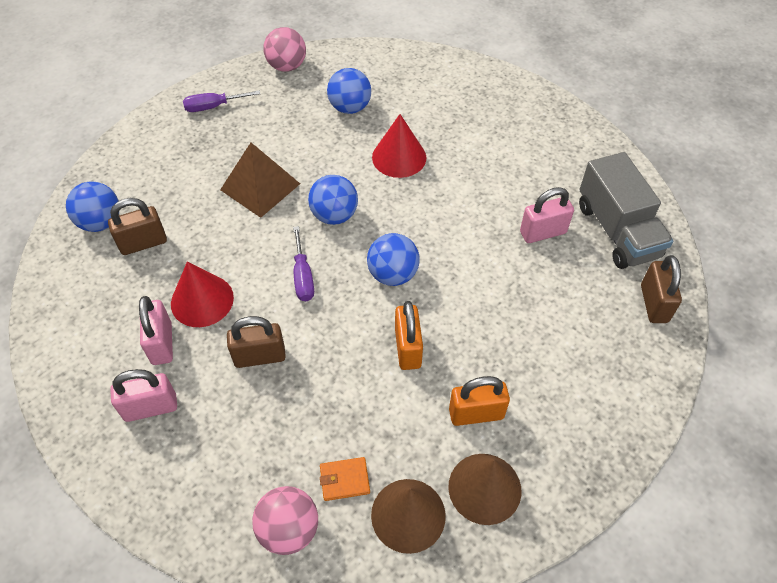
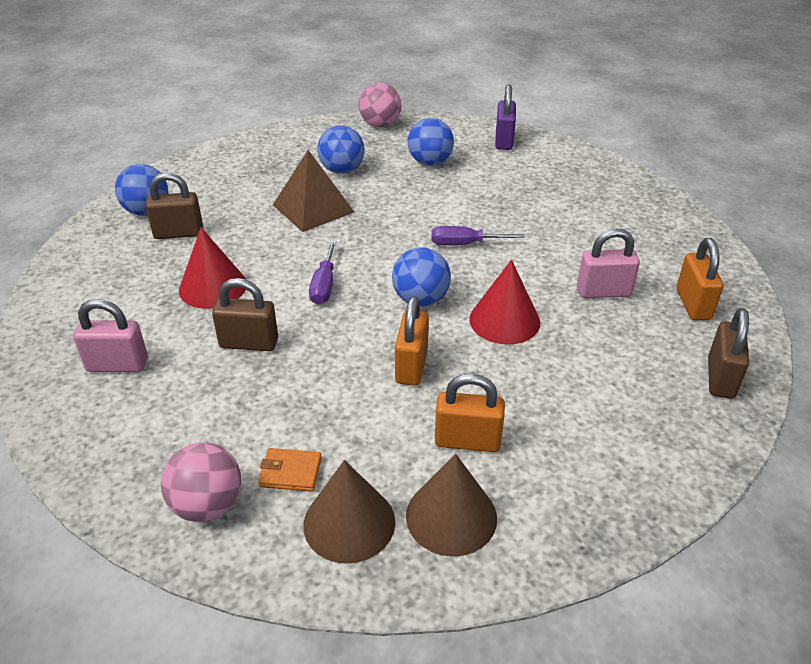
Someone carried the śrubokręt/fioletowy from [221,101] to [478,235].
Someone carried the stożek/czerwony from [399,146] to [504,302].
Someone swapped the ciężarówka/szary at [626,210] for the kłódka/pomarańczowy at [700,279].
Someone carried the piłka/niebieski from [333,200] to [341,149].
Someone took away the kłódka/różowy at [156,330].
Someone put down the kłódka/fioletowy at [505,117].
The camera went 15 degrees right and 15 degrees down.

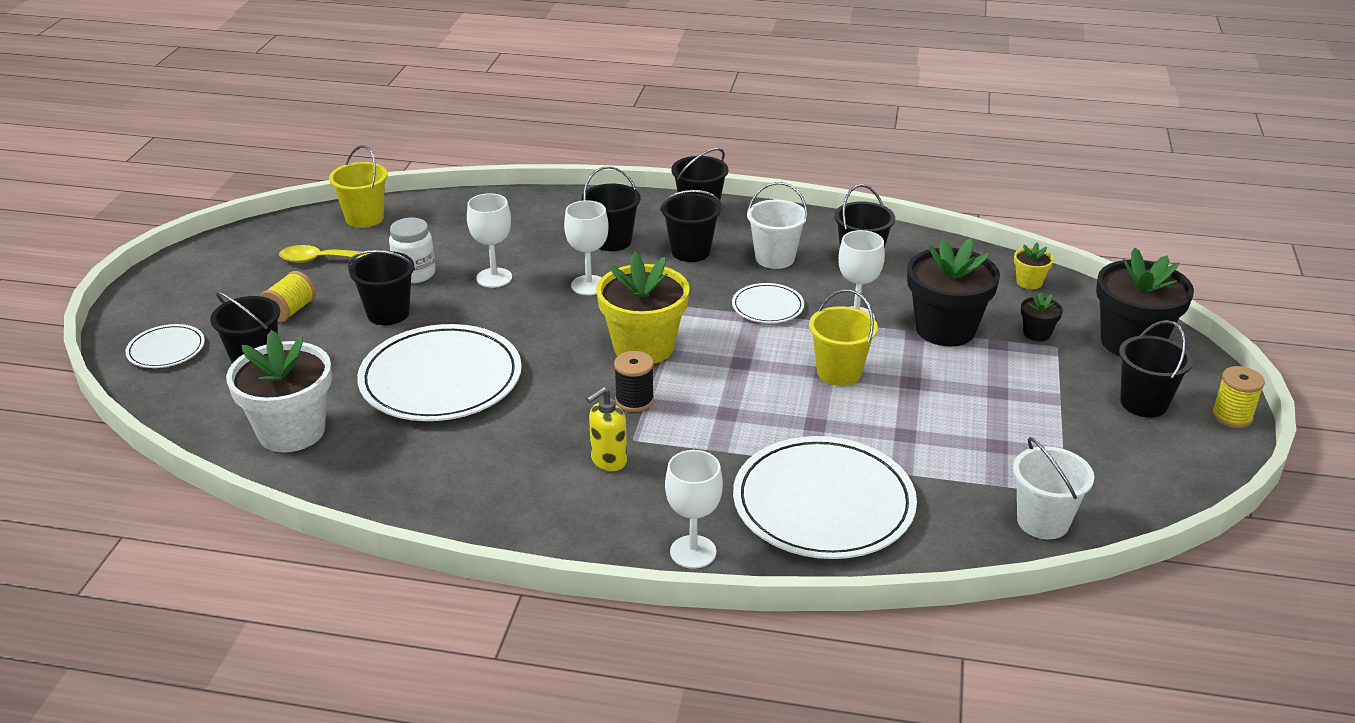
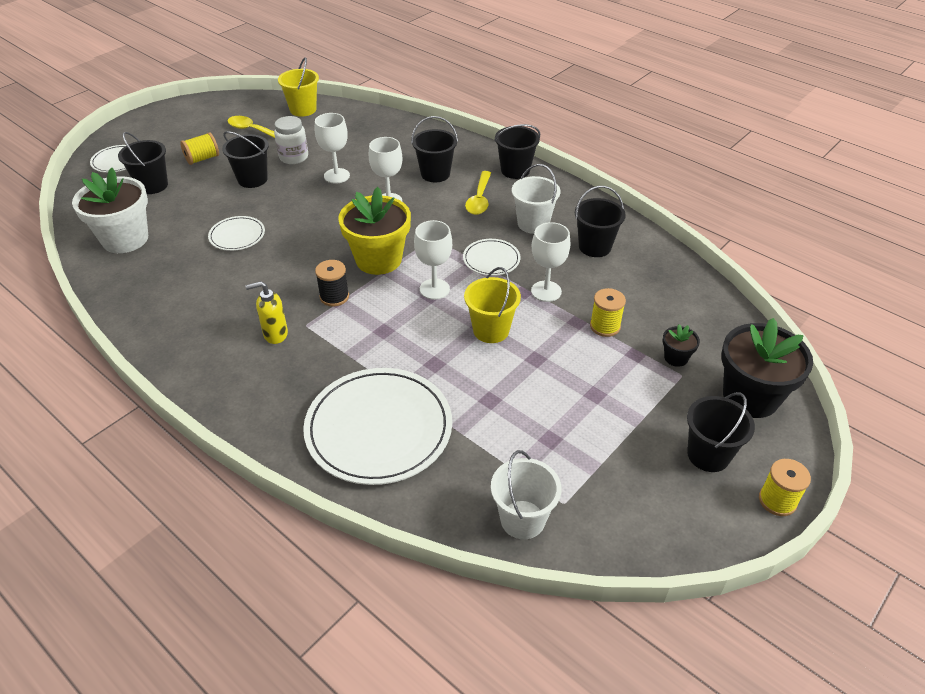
Someone swapped the wiadro/czarny at [691,226] for the łyżka/żółty at [478,193].
Someone swapped the doniczka/czarny at [953,292] for the szpulka/żółty at [608,312].
Someone took away the doniczka/żółty at [1034,266].
Someone scaled the talerz/biały at [439,372] by 0.48.
Someone carried the kielich/biały from [694,509] to [433,260].
The camera went 30 degrees right and 10 degrees up.

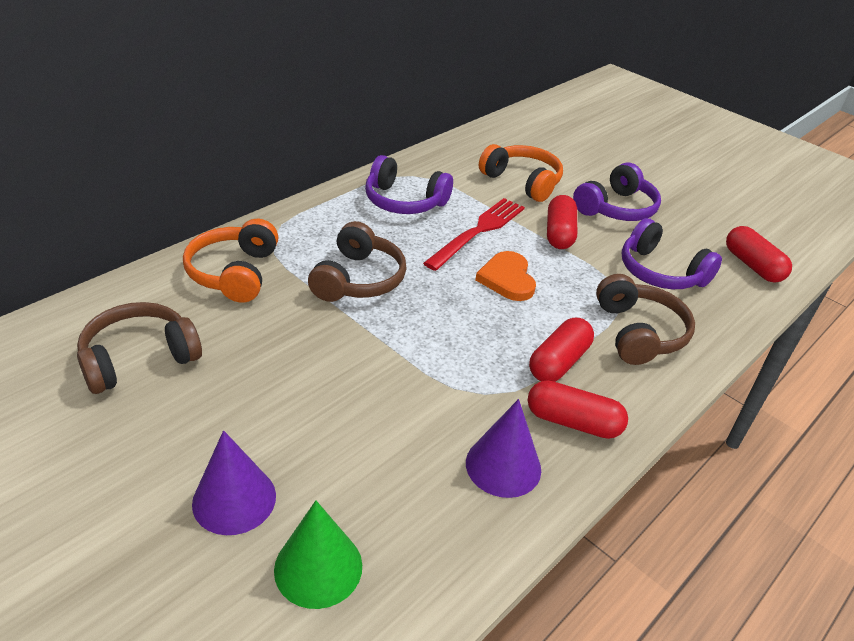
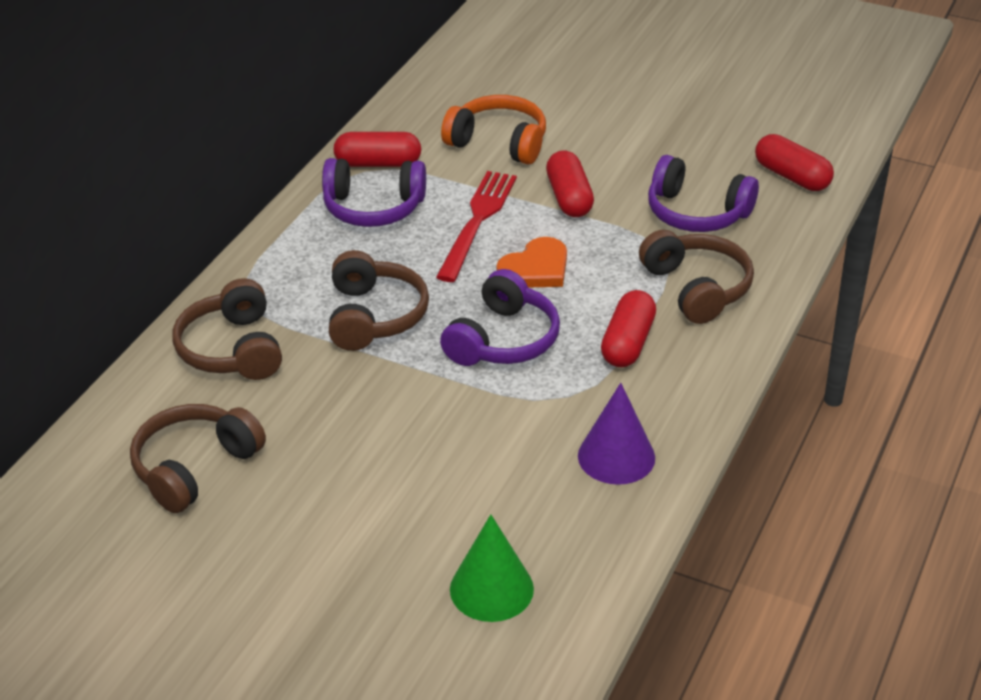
Someone carried the słuchawki/fioletowy from [617,191] to [500,317].
Someone repainted the słuchawki/pomarańczowy at [230,261], which became the słuchawki/brązowy at [227,329].
Someone rotated the serce/pomarańczowy at [505,276] by 105 degrees counterclockwise.
Someone carried the kapsułka/czerwony from [578,409] to [377,149].
Someone took away the stożek/fioletowy at [234,482].
The camera went 15 degrees left and 0 degrees up.

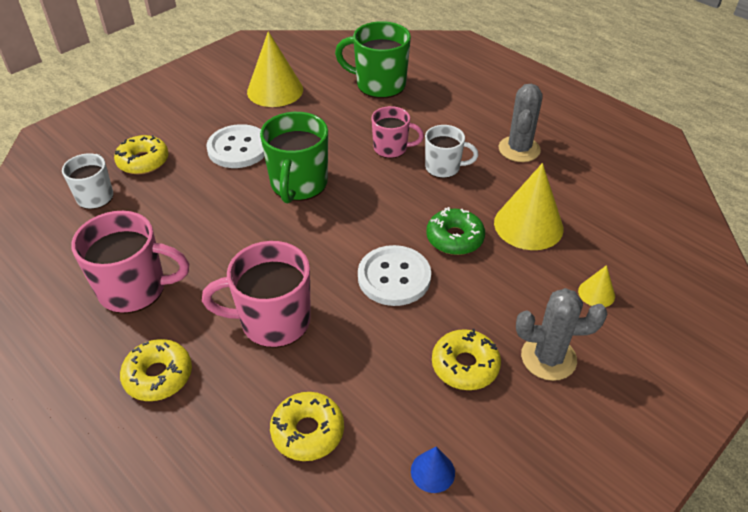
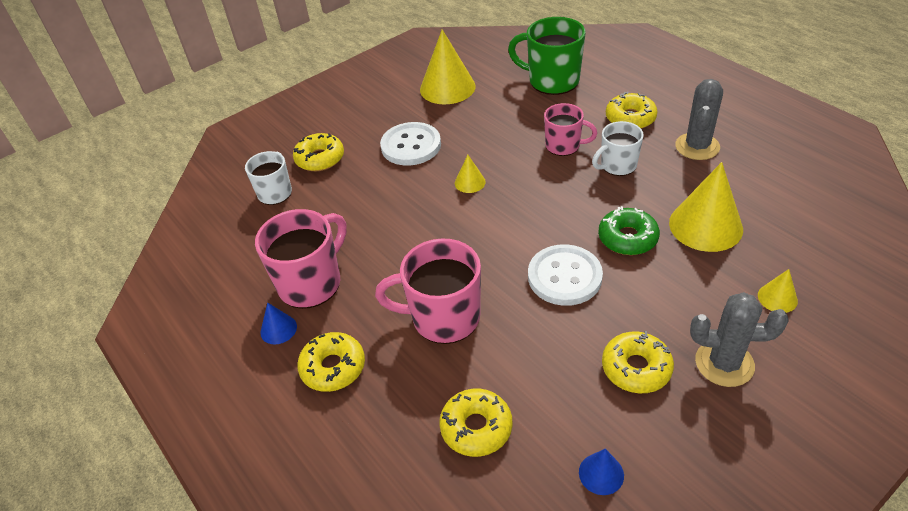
Someone swapped the kubek/zielony at [294,157] for the stożek/żółty at [470,174].
Someone rotated the kubek/biały at [451,151] by 135 degrees clockwise.
Someone rotated the kubek/różowy at [130,262] by 60 degrees counterclockwise.
Someone put down the donut/żółty at [632,110].
Someone put down the stożek/niebieski at [278,323].
The camera went 10 degrees right and 0 degrees up.

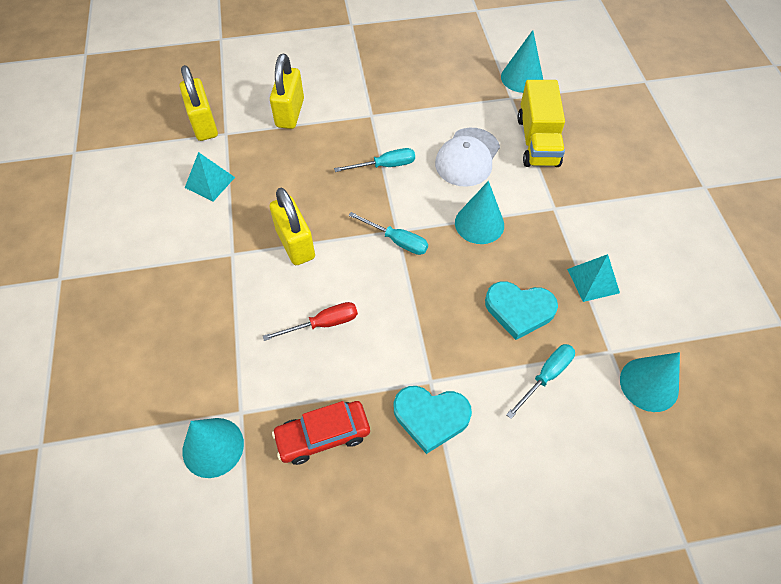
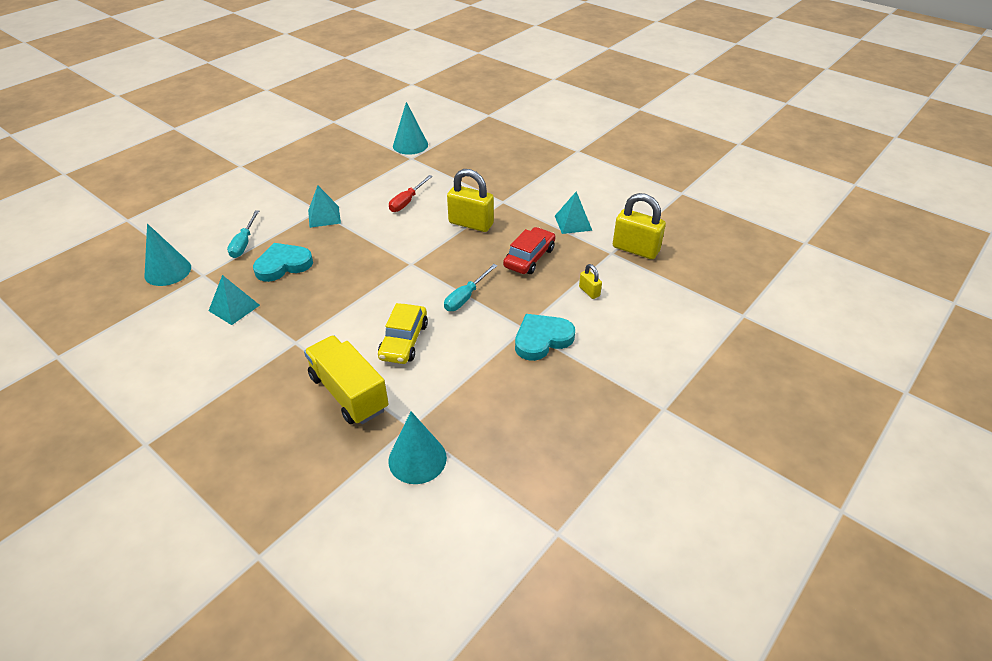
Someone scaled the kłódka/żółty at [287,91] by 0.49.
Someone swapped the czapka/biały at [467,157] for the samochód/żółty at [403,333].
Someone took away the stożek/turkusowy at [479,212].
Someone took away the śrubokręt/turkusowy at [388,233].
Someone carried the serce/turkusowy from [433,420] to [545,337].
Someone carried the samochód/czerwony from [321,433] to [529,250].
Someone put down the piramida/turkusowy at [324,206].
The camera went 140 degrees right and 15 degrees down.

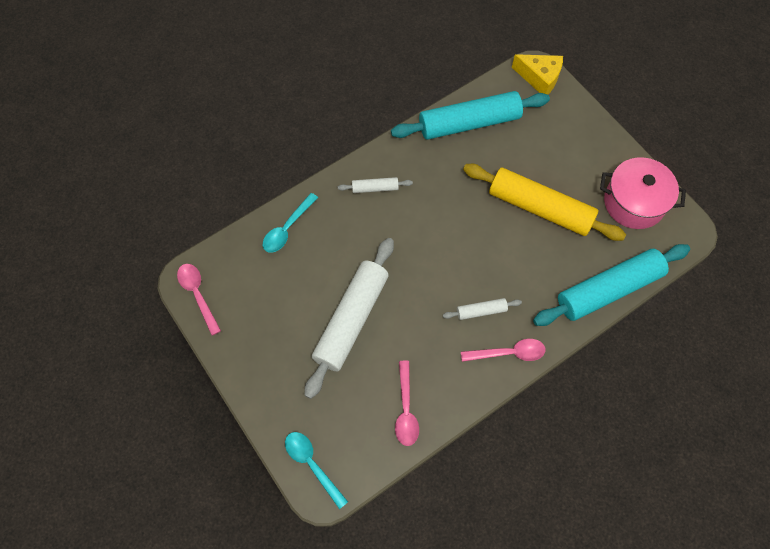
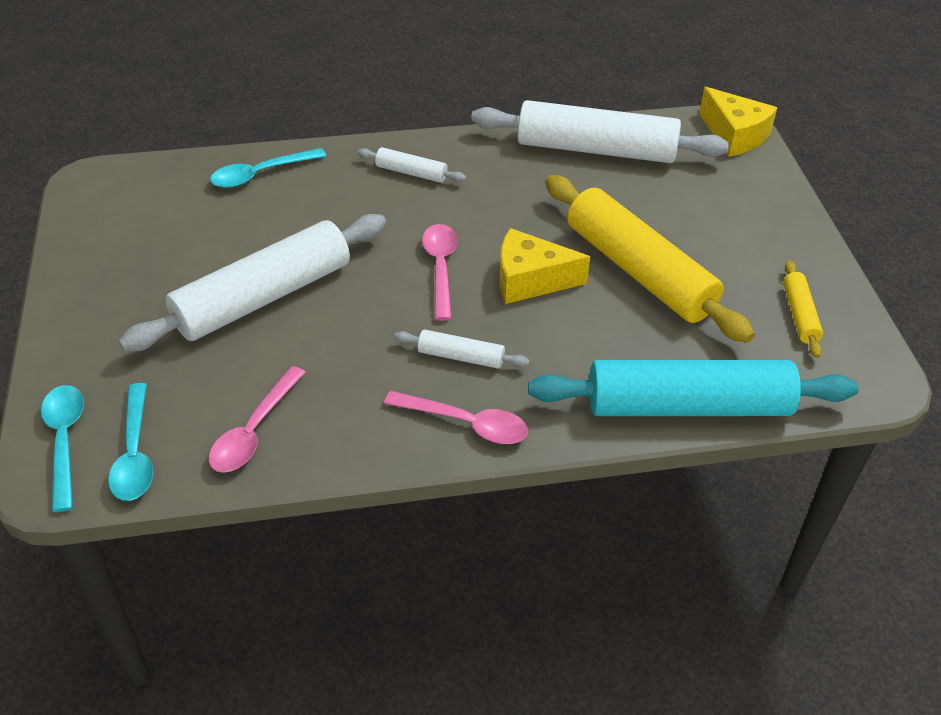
Someone repainted the wałek do ciasta/turkusowy at [470,115], which became the wałek do ciasta/biały at [600,131].
Someone swapped the garnek/różowy at [643,193] for the wałek do ciasta/żółty at [803,309].
Someone carried the łyżka/różowy from [199,299] to [440,272].
Someone put down the ser/żółty at [544,266].
Someone put down the łyżka/turkusowy at [130,442].
The camera went 25 degrees right and 20 degrees down.

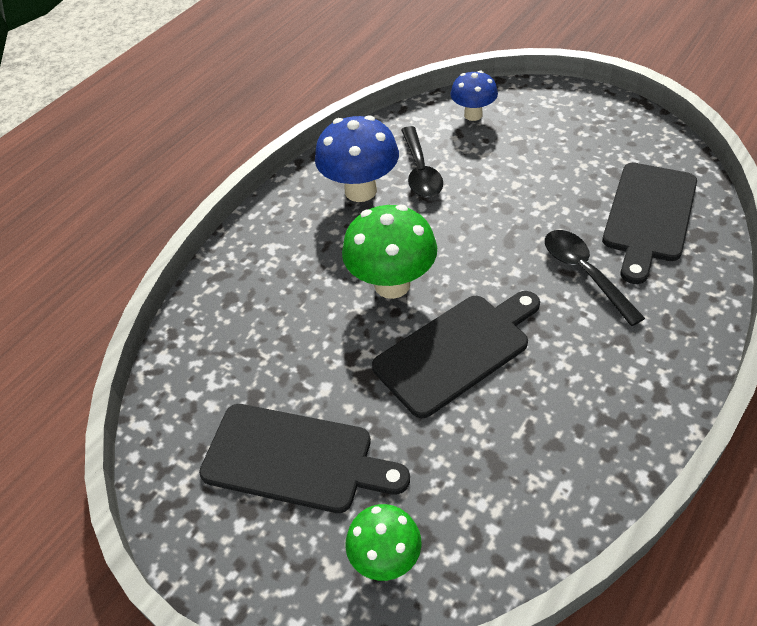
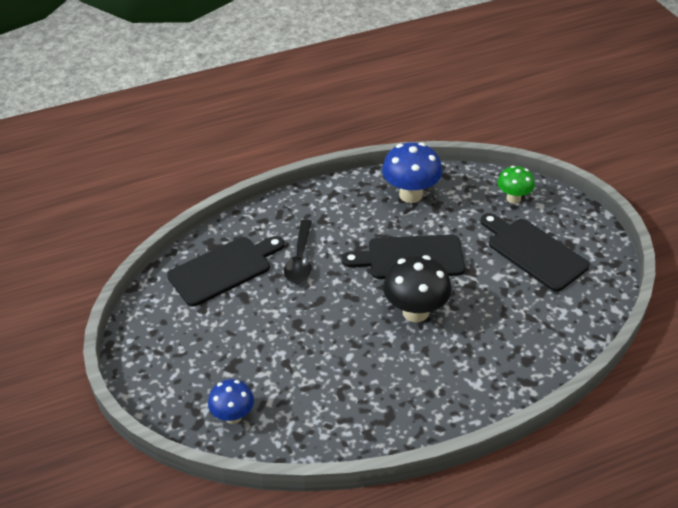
Someone carried the grzyb/niebieski from [357,158] to [412,172].
Someone took away the łyżka/czarny at [422,162].
Someone repainted the grzyb/zielony at [389,252], which became the grzyb/czarny at [417,288].
The camera went 150 degrees left and 5 degrees down.

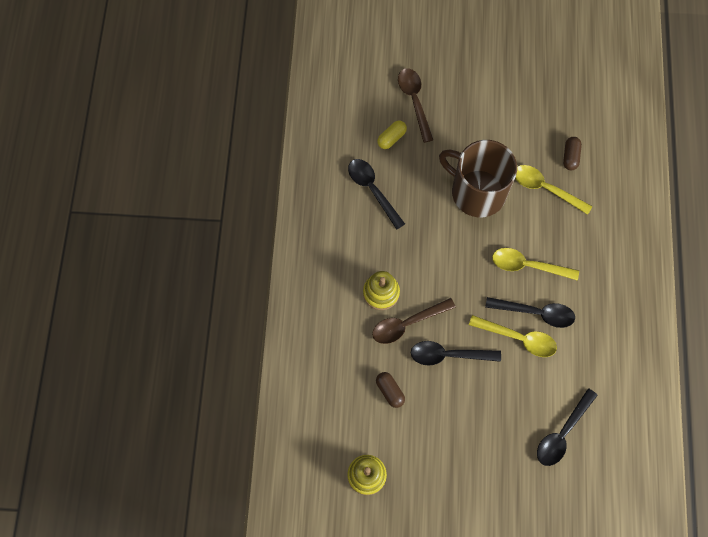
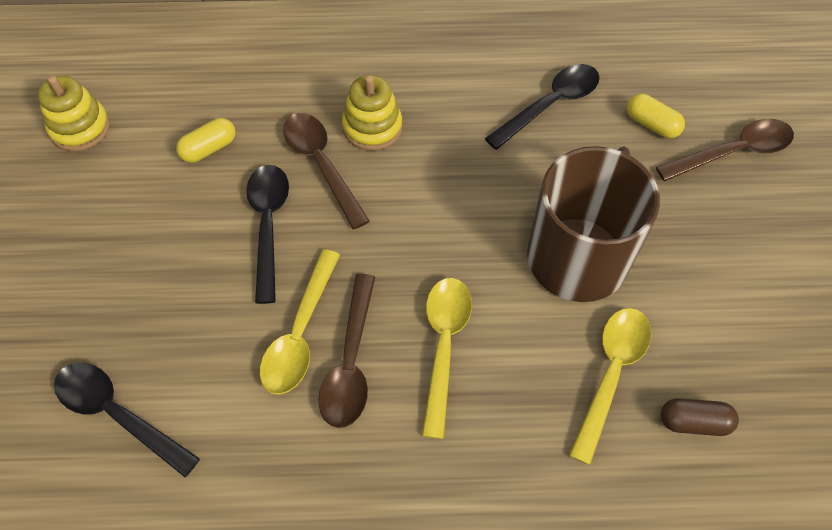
Someone repainted the łyżka/czarny at [530,312], which became the łyżka/brązowy at [346,351].
Someone repainted the kapsułka/brązowy at [390,390], which became the kapsułka/żółty at [205,140].
The camera went 85 degrees right and 10 degrees down.

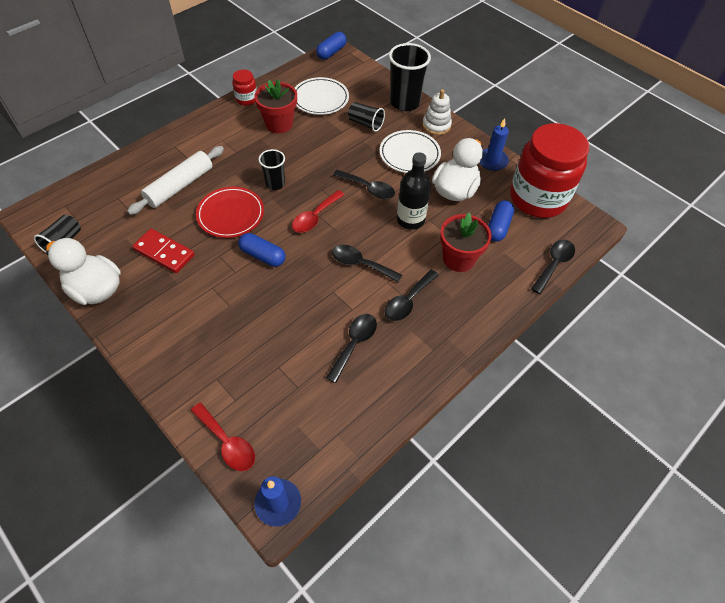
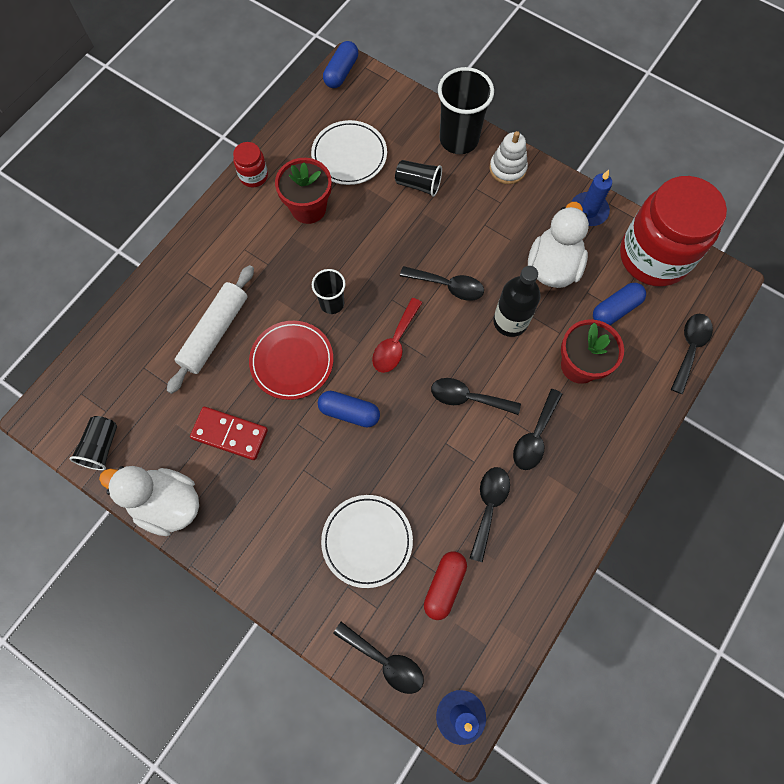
Someone carried the talerz/biały from [410,151] to [367,541].
Someone rotated the kapsułka/niebieski at [501,221] by 45 degrees clockwise.
Someone repainted the łyżka/czerwony at [223,437], which became the łyżka/czarny at [378,658].
Someone put down the kapsułka/czerwony at [445,585].
The camera went 10 degrees left and 15 degrees up.

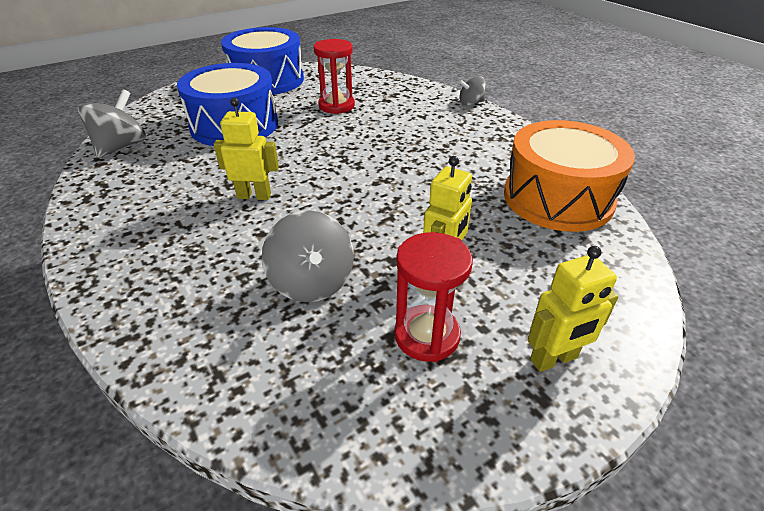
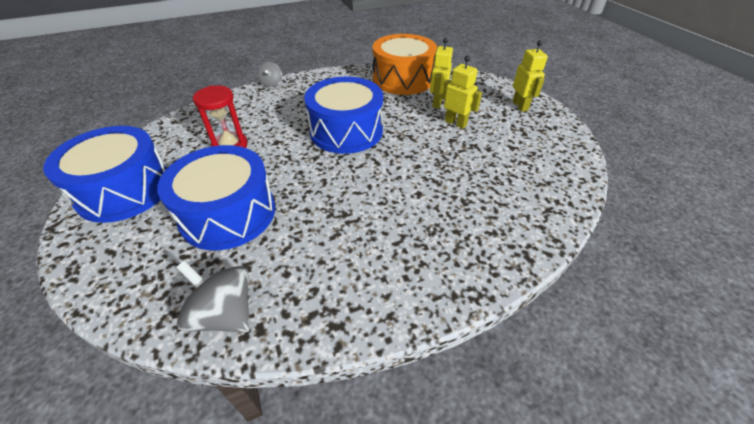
Someone carried the robot/żółty from [246,149] to [441,73].
Someone took away the bączek/szary at [308,256].
Someone took away the klepsydra/czerwony at [433,297].
Someone put down the bęben/niebieski at [343,115].
The camera went 80 degrees left and 5 degrees up.

